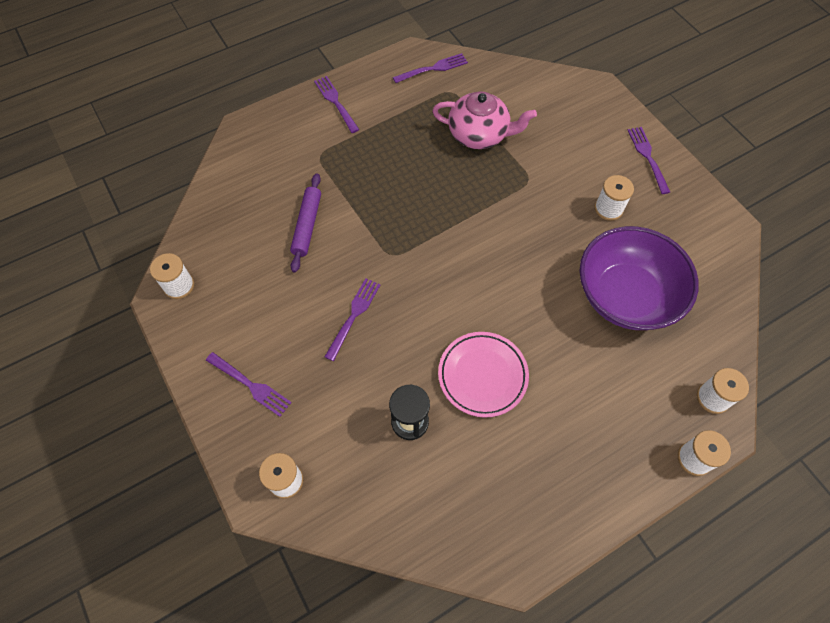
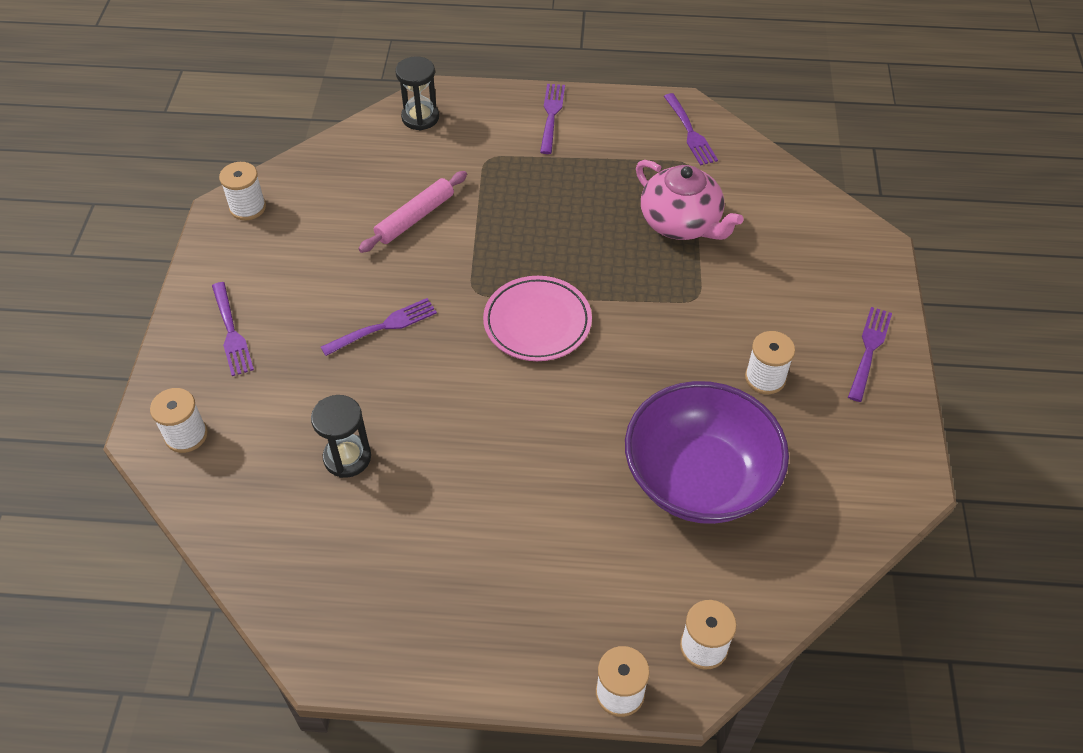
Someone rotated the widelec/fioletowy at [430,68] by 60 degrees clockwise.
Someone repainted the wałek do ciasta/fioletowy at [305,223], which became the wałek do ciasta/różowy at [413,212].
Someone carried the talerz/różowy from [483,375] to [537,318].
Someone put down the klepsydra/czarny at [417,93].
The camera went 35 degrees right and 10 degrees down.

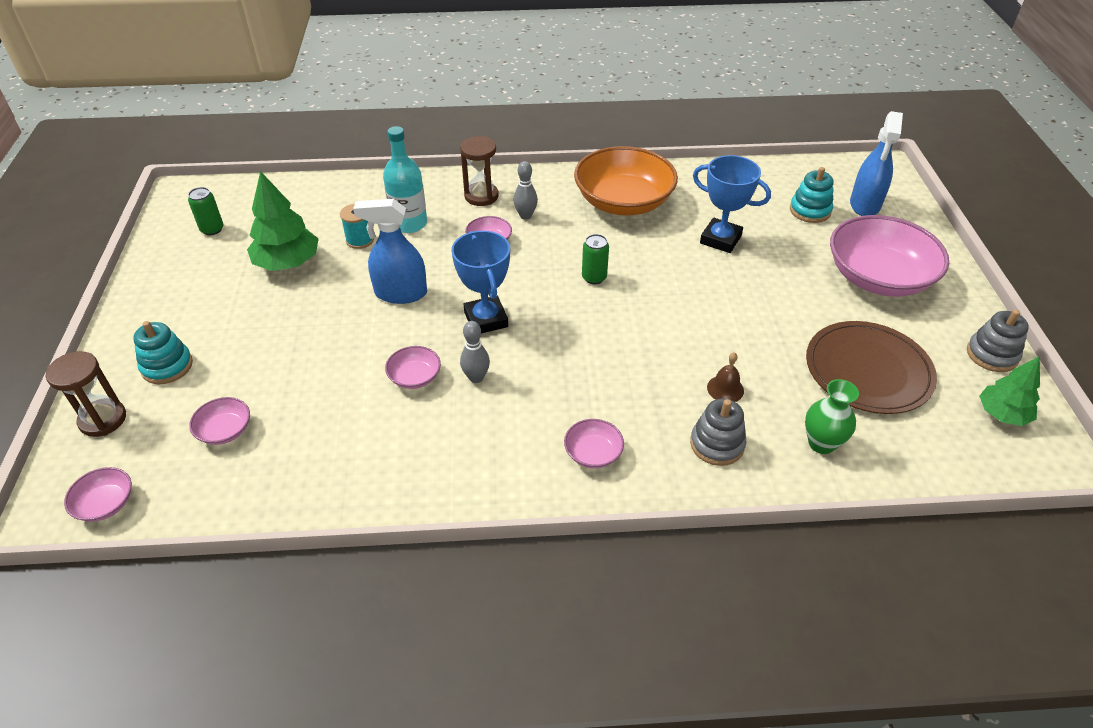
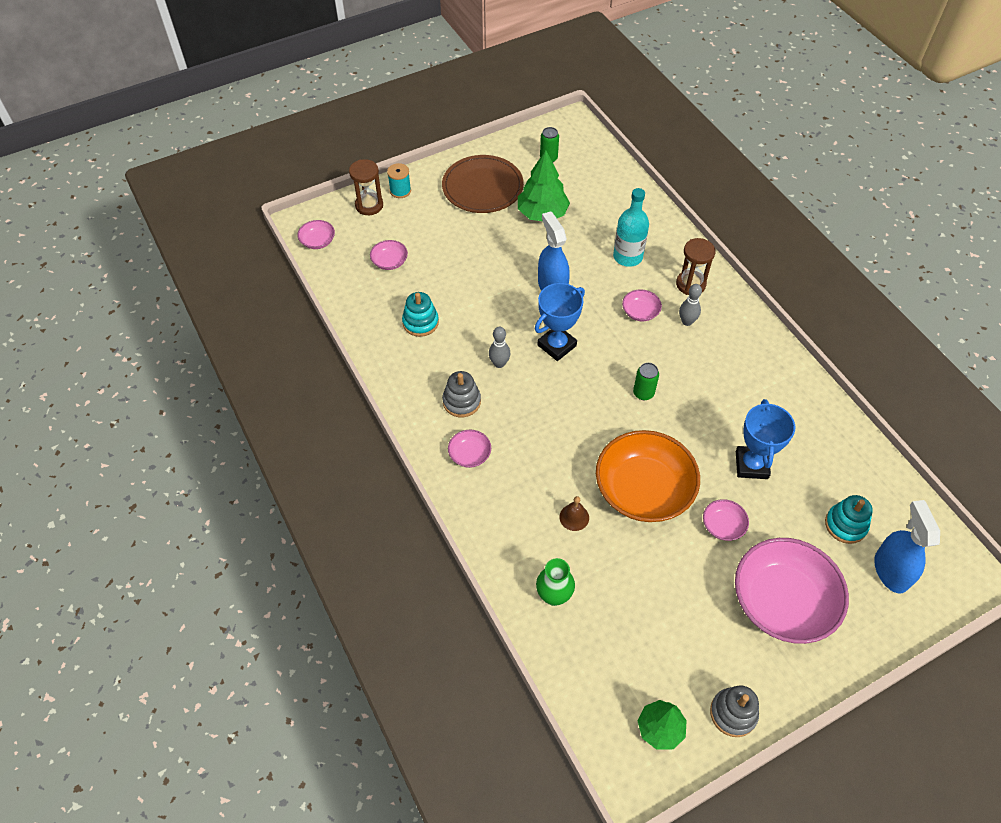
Someone rotated the spryskiwacz/niebieski at [876,163] by 90 degrees clockwise.
Someone carried the miska/pomarańczowy from [626,180] to [648,476].
Someone carried the szpulka/turkusowy from [357,226] to [399,180].
Someone carried the zabawka nakładanka/turkusowy from [163,352] to [420,314].
Someone carried the talerz/brązowy from [871,367] to [483,184].
Someone carried the miska/różowy from [413,367] to [726,520].
Someone carried the zabawka nakładanka/szary from [718,432] to [461,394].
The camera went 65 degrees right and 10 degrees up.

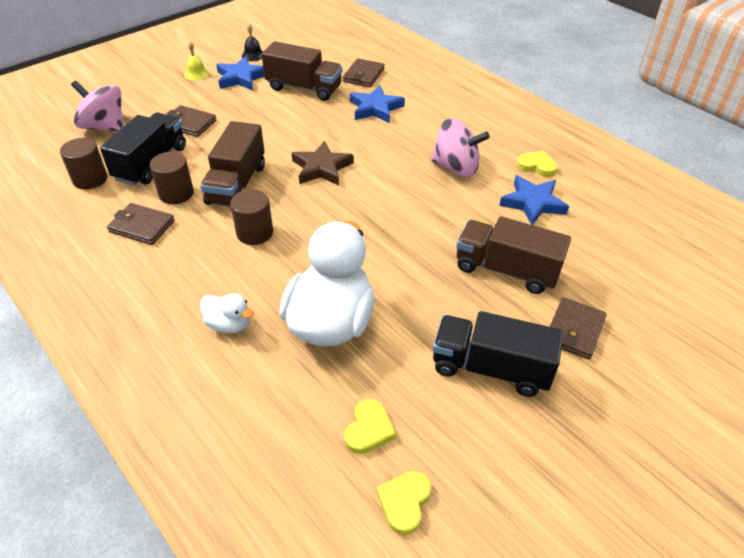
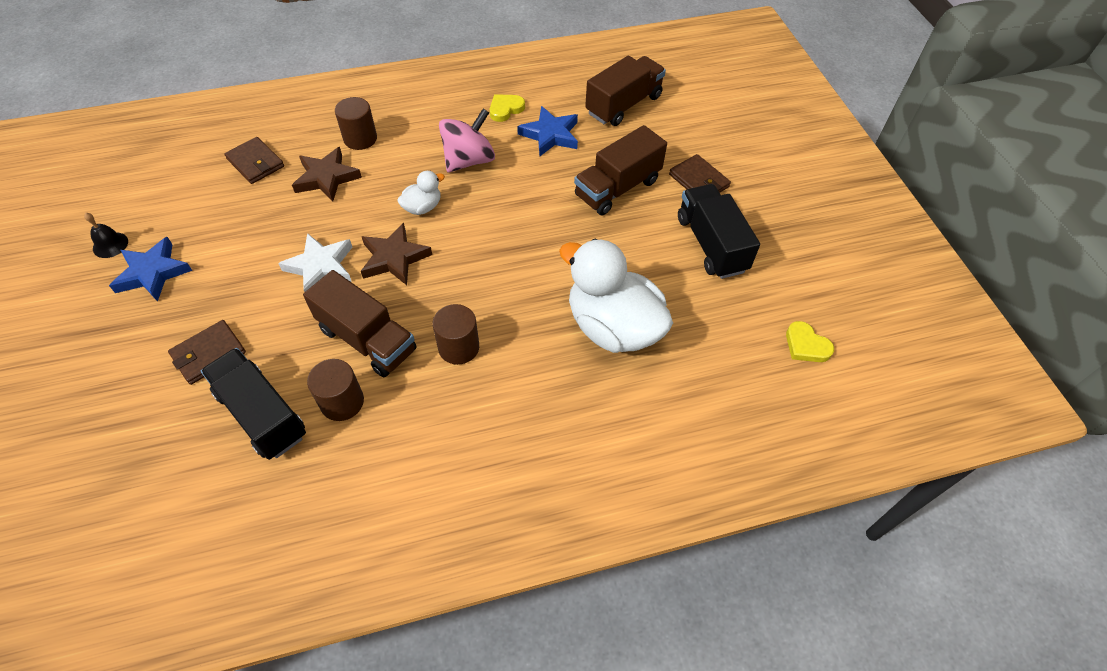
Someone carried the ciężarówka/brązowy from [302,71] to [625,91].
Someone took away the dzwonek/żółty at [196,61].
Someone took away the bączek/różowy at [97,106].
Someone repainted the gwiazda/niebieski at [377,104], which became the gwiazda/brązowy at [327,174].
Someone carried the walec/brązowy from [83,164] to [356,123].
Someone took away the portfel/brązowy at [141,224].
Someone carried the kaczka/biały from [227,313] to [421,193].
Someone rotated the ciężarówka/czarny at [498,354] by 120 degrees clockwise.
Someone took away the serce/żółty at [370,426].
Someone put down the gwiazda/biały at [315,262].
The camera went 65 degrees left and 10 degrees up.

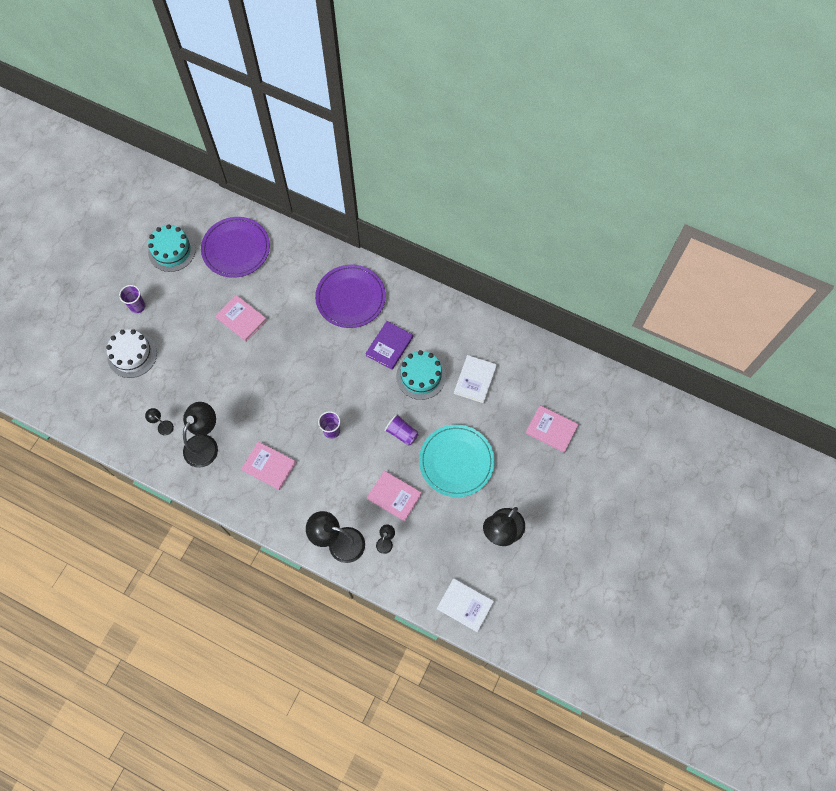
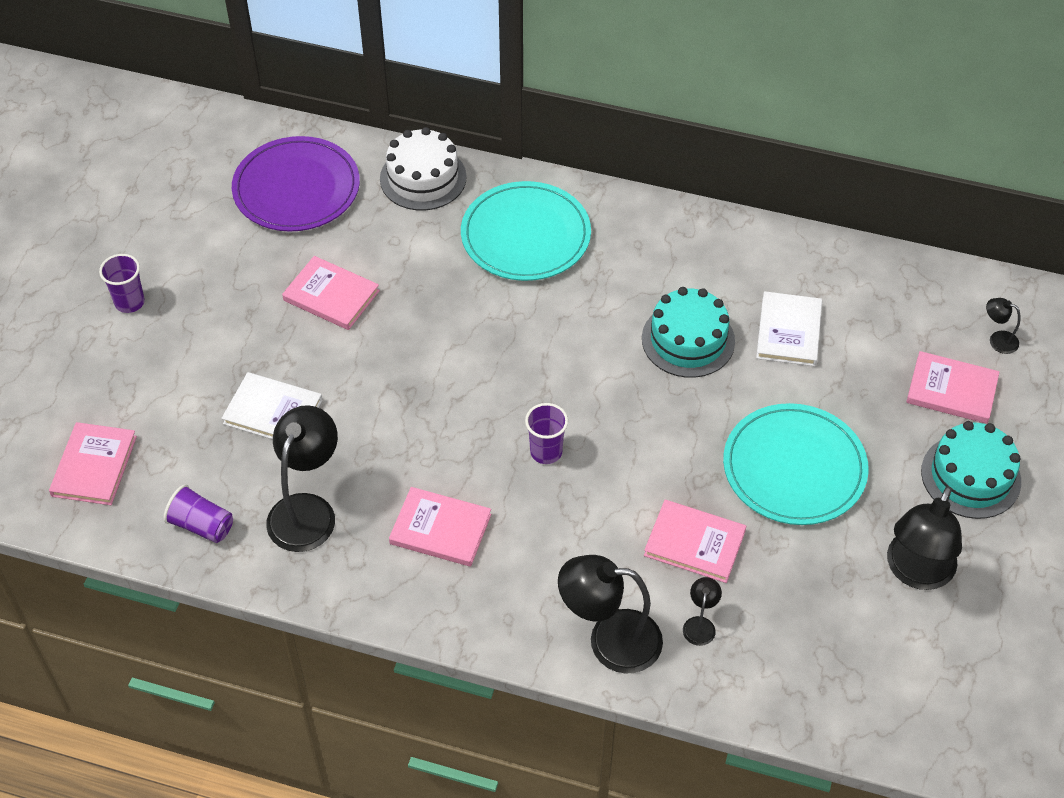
Someone carried the tort/turkusowy from [172,248] to [971,470].
Someone repainted the talerz/fioletowy at [350,296], which became the talerz/turkusowy at [526,231].
Someone took away the książka/fioletowy at [389,345].
Someone carried the tort/biały from [131,353] to [423,169].
Someone carried the lampka/czarny from [159,421] to [1003,326].
Someone carried the szklanka/fioletowy from [402,430] to [198,513].
Someone carried the książka/biały from [465,605] to [272,405].
Someone put down the książka/różowy at [93,463].
The camera went 10 degrees left and 15 degrees down.

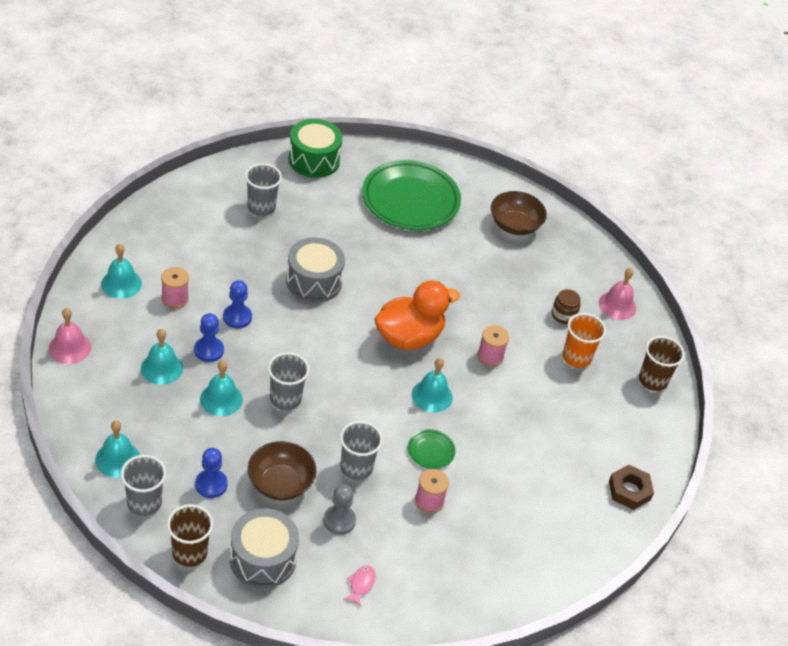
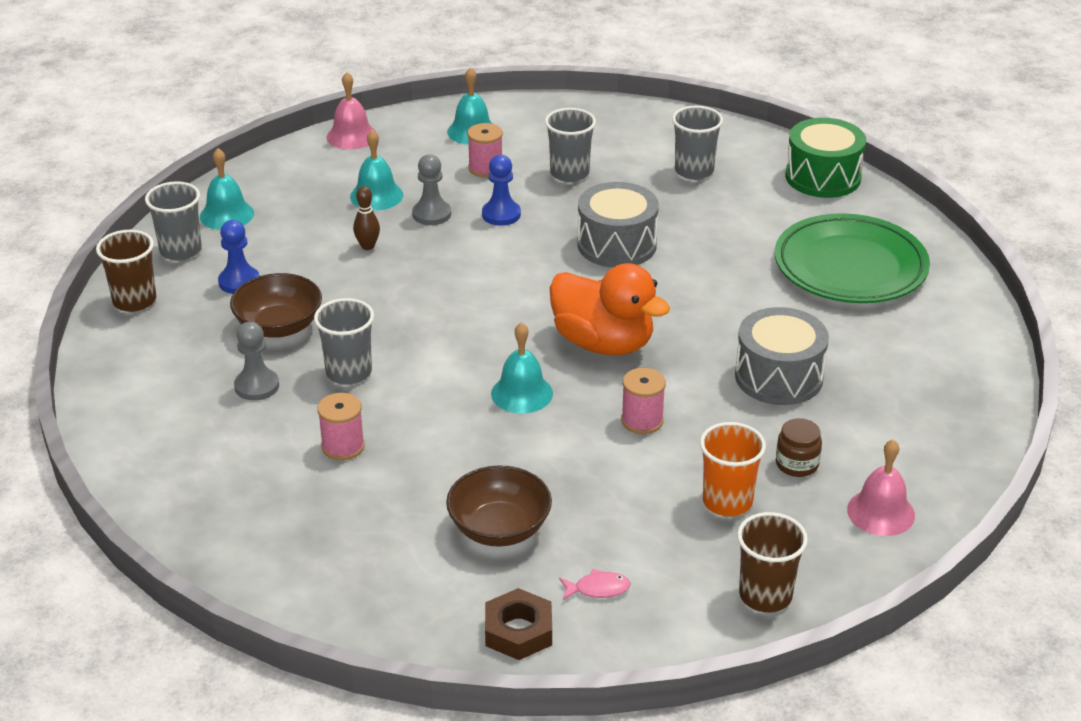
Someone carried the miska/brązowy from [519,213] to [499,506].
Someone repainted the pionek/niebieski at [209,337], which became the pionek/szary at [431,189].
Someone carried the szklanka/szary from [288,381] to [570,145].
Someone swapped the dzwonek/turkusowy at [221,388] for the kręgiel/brązowy at [366,218].
Someone took away the talerz/zielony at [432,449].
Someone carried the bęben/szary from [264,548] to [782,356].
Someone carried the ryba/różowy from [359,586] to [595,584].
The camera went 70 degrees right and 10 degrees down.

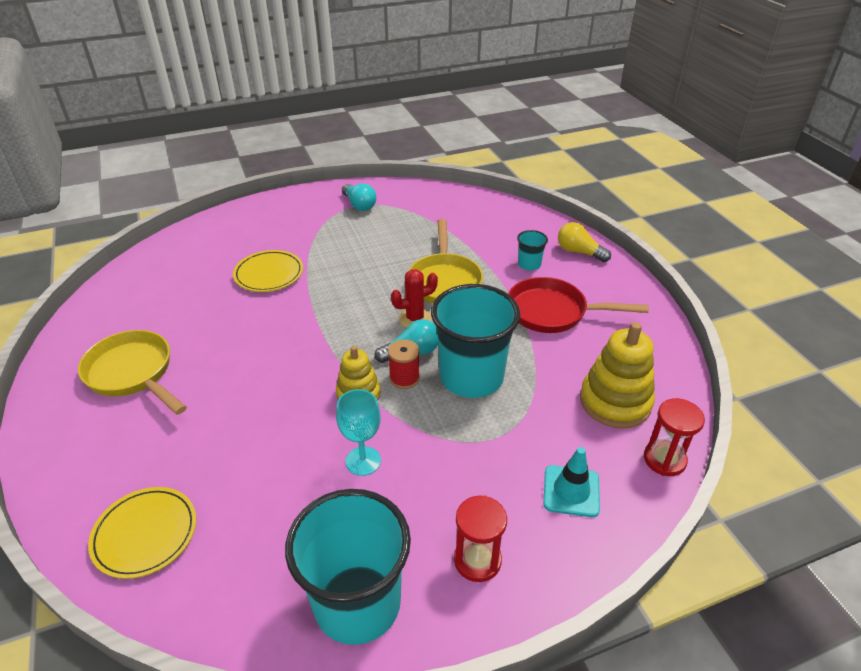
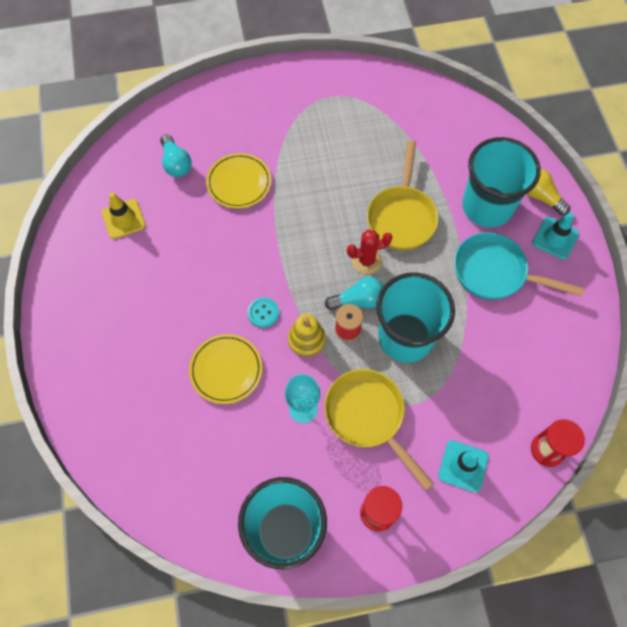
Someone carried the żarówka/turkusowy from [359,197] to [176,155].
Someone scaled the szklanka/turkusowy at [532,250] by 2.28.
Someone repainted the patelnia/czerwony at [578,305], which became the patelnia/turkusowy at [519,266].
Someone took away the zabawka nakładanka/żółty at [617,375].
Someone carried the patelnia/żółty from [132,372] to [379,429].
Someone carried the talerz/żółty from [142,533] to [225,369].
Someone put down the pachołek/żółty at [124,215].
Someone put down the pachołek/turkusowy at [555,236].
Someone put down the guzik/turkusowy at [263,312].
The camera went 10 degrees right and 25 degrees up.

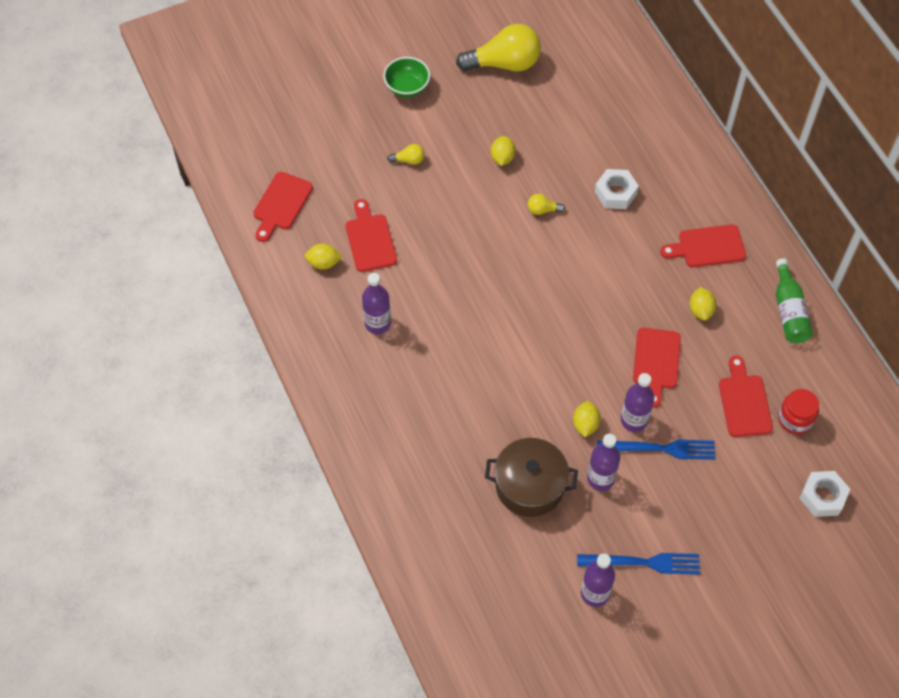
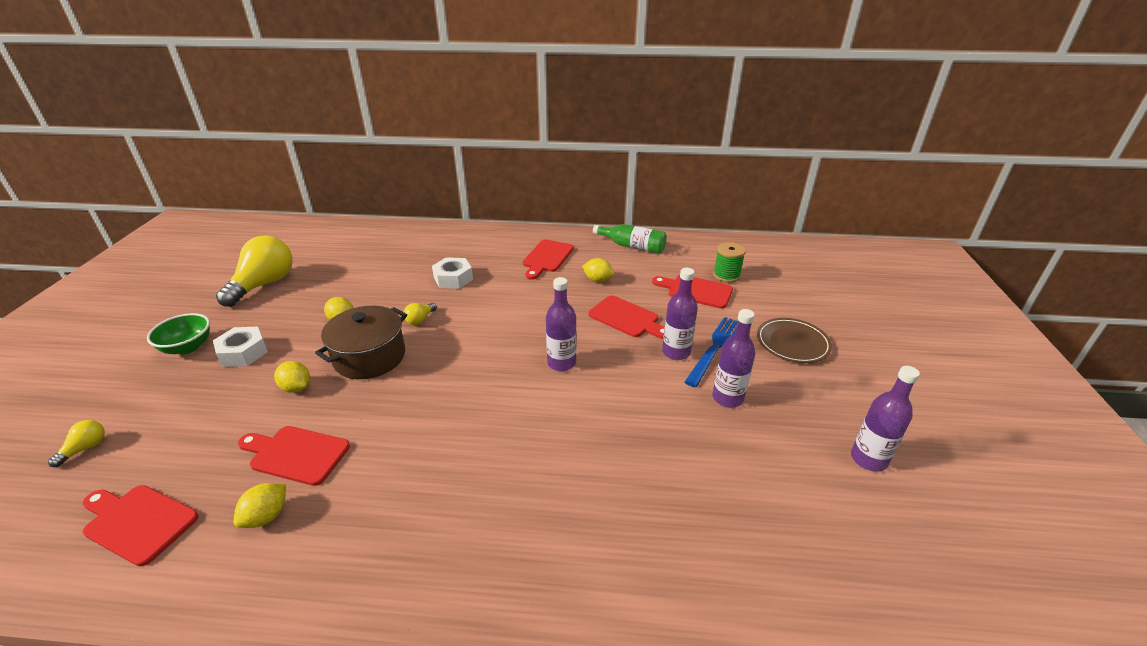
Someone carried the żarówka/żółty from [405,154] to [76,443].
Someone rotated the deska do krojenia/czerwony at [283,207] by 150 degrees clockwise.
Someone carried the butelka/fioletowy from [376,303] to [561,324].
Someone swapped the słoik/czerwony at [798,411] for the szpulka/zielony at [729,262].
Someone carried the cytryna/żółty from [587,419] to [292,377].
Someone carried the garnek/brązowy from [531,477] to [361,342].
Someone carried the nakrętka/biały from [824,494] to [240,347].
Someone took away the widelec/niebieski at [638,563].
Someone put down the talerz/brązowy at [794,340].
The camera went 60 degrees left and 25 degrees down.

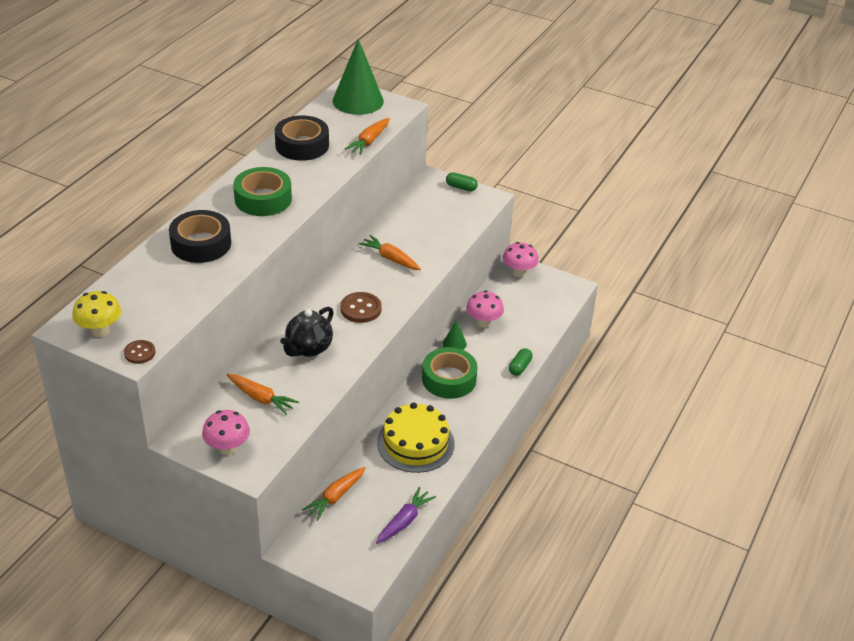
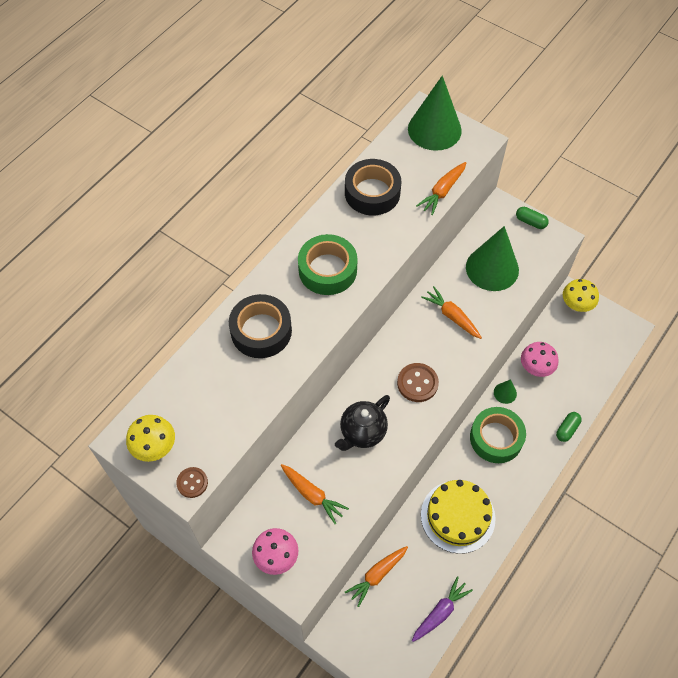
Someone repainted the grzyb/różowy at [521,259], which became the grzyb/żółty at [581,295].
Someone put down the stożek/zielony at [492,258].
The camera went 10 degrees right and 20 degrees up.

